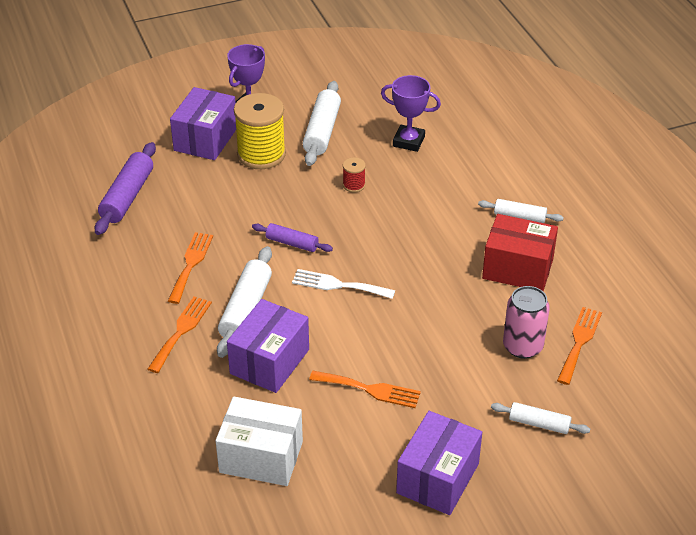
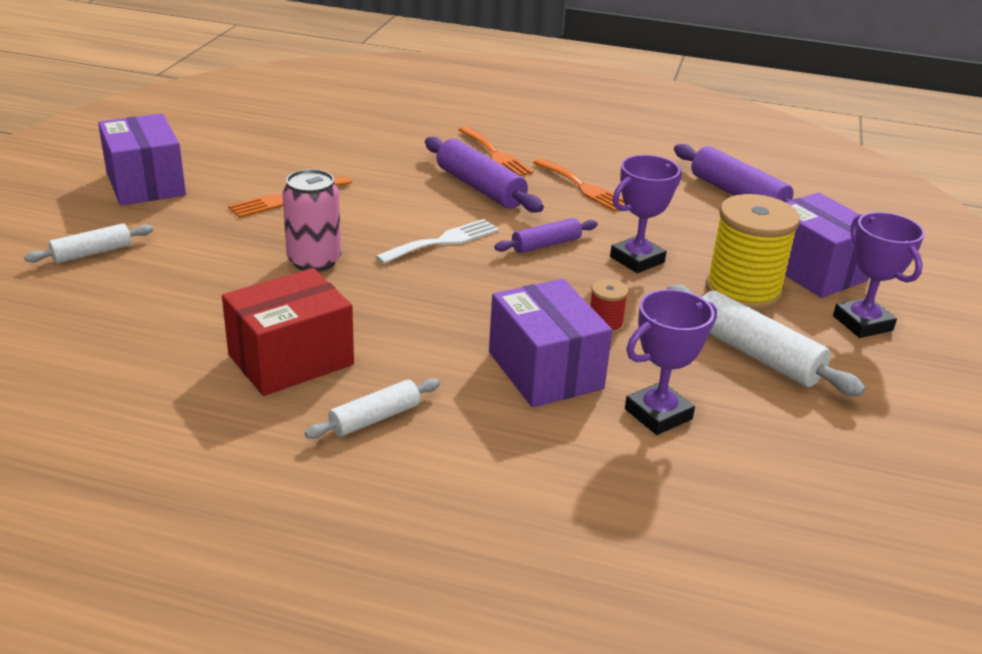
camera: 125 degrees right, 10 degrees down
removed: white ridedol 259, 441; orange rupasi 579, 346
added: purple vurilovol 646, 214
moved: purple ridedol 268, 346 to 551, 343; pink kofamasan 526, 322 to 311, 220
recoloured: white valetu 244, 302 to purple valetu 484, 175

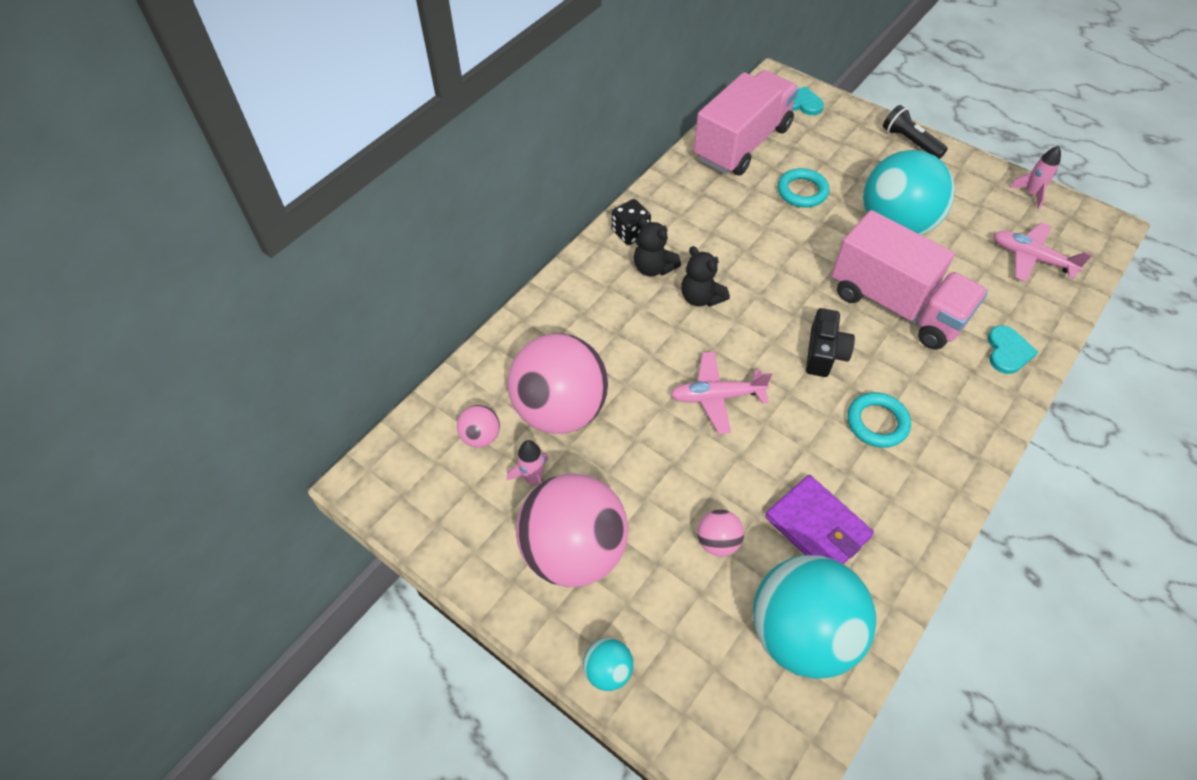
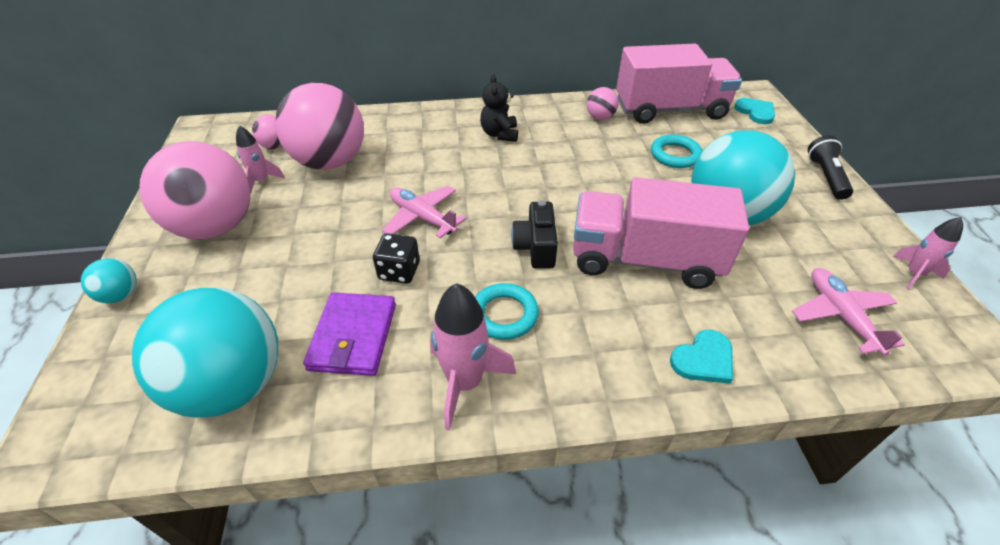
camera: 45 degrees right, 10 degrees down
removed: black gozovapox 706, 276
added: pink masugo 473, 356
moved: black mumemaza 631, 222 to 396, 258; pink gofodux 720, 532 to 603, 103
turned: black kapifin 830, 342 = 534, 234 120 degrees clockwise; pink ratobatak 909, 280 = 661, 233 105 degrees clockwise

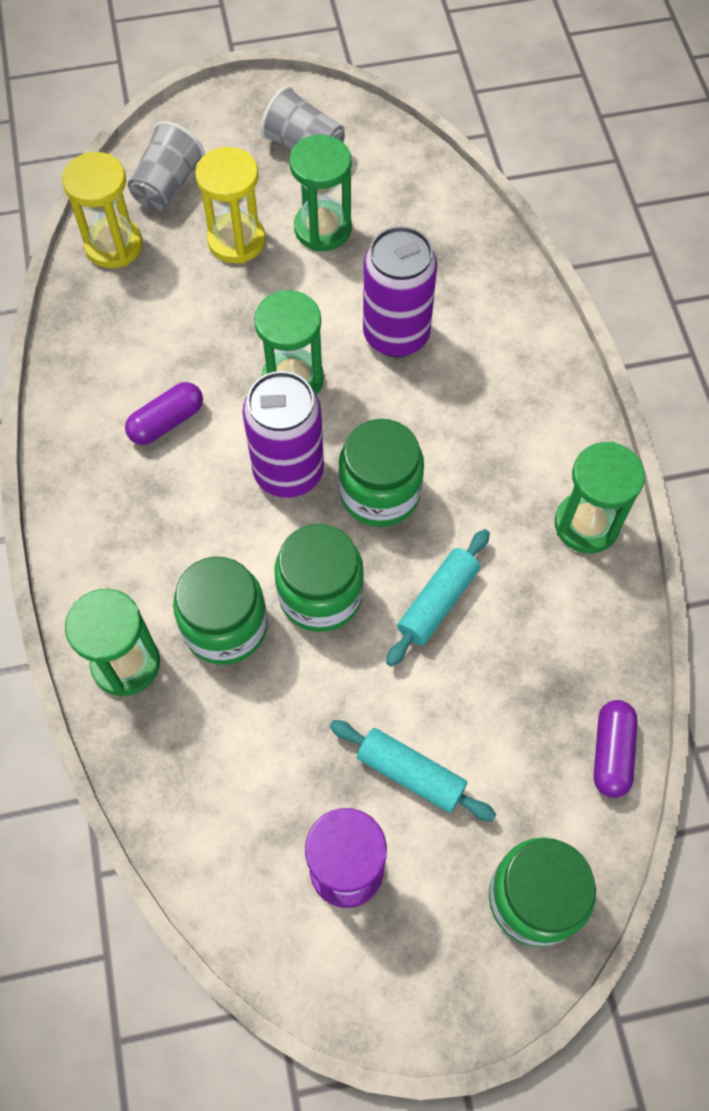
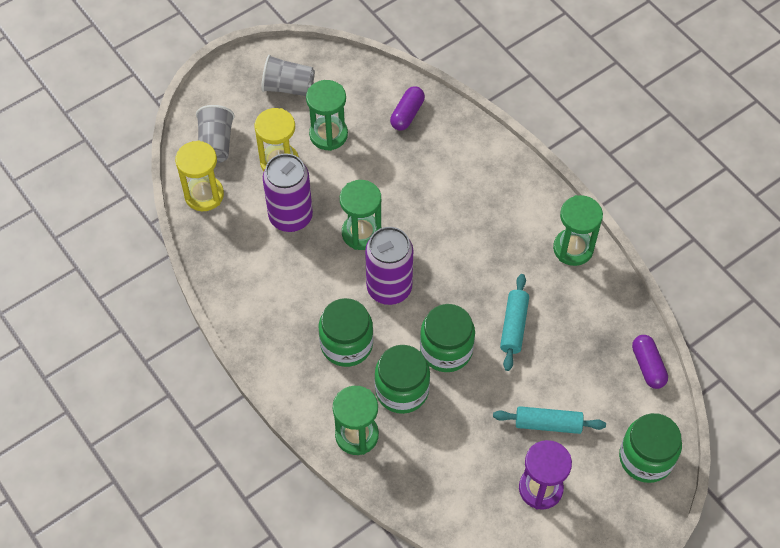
camera: 25 degrees left, 5 degrees down
moved: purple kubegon 164, 413 to 407, 108; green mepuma 381, 473 to 346, 332; purple kofamasan 400, 291 to 288, 192

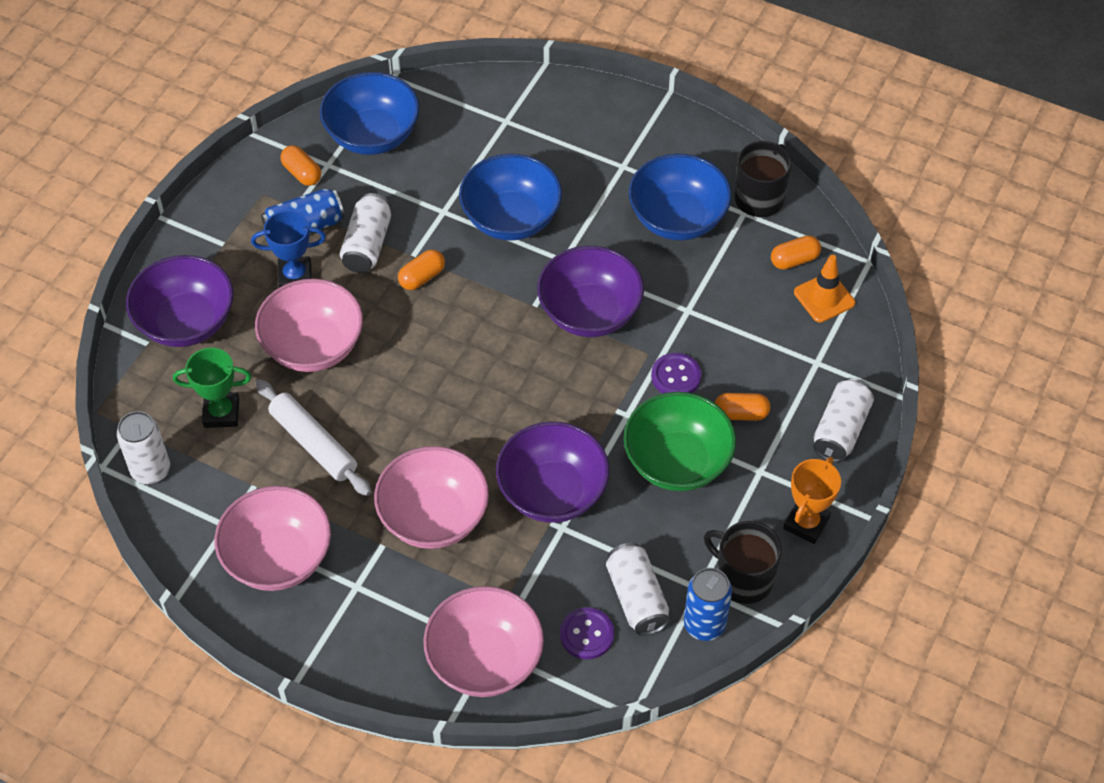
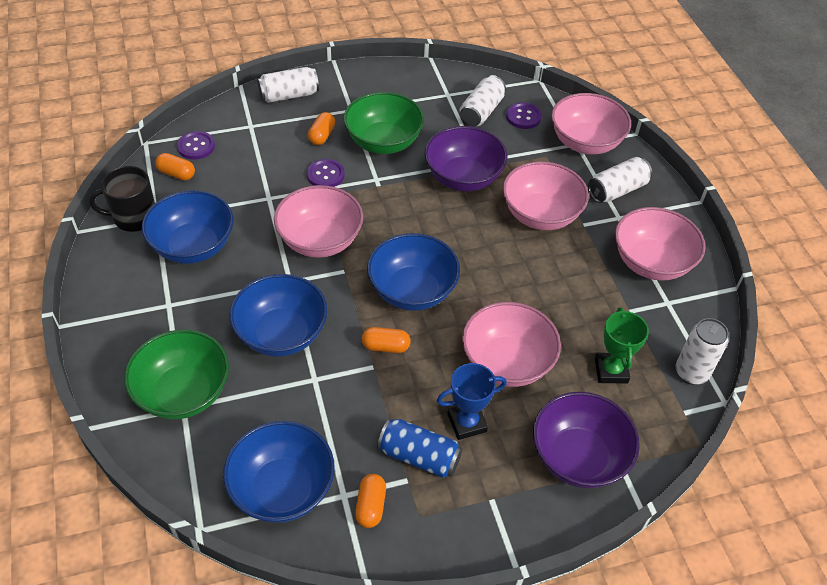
camera: 135 degrees left, 5 degrees down
removed: white valetu 313, 437; blue kofamasan 708, 604; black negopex 743, 562; orange vurilovol 812, 500
added: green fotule 176, 374; blue fotule 413, 272
moved: white kofamasan 365, 233 to 620, 180
replaced: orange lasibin 824, 289 to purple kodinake 196, 145
recoloured: purple fotule 590, 291 to pink fotule 318, 221
turned: green vurilovol 212, 388 = 622, 345 45 degrees clockwise; blue vurilovol 288, 249 = 472, 401 60 degrees counterclockwise; orange kubegon 742, 407 = 321, 128 60 degrees clockwise

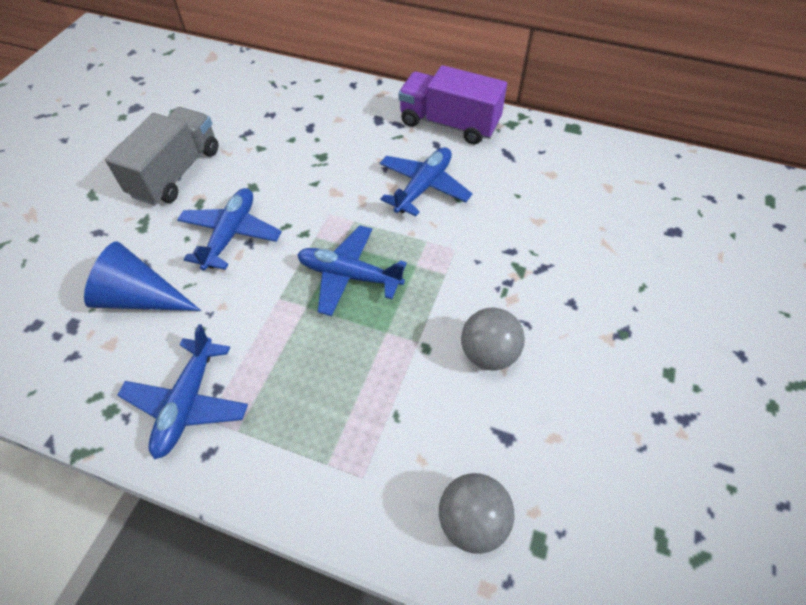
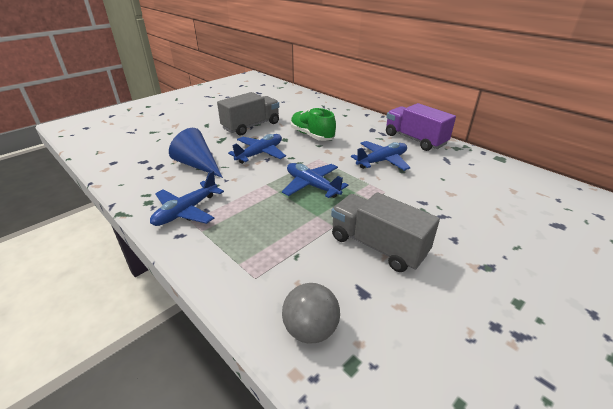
camera: 25 degrees right, 20 degrees down
added: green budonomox 313, 124
replaced: grey gofodux 493, 338 to grey ratobatak 385, 232

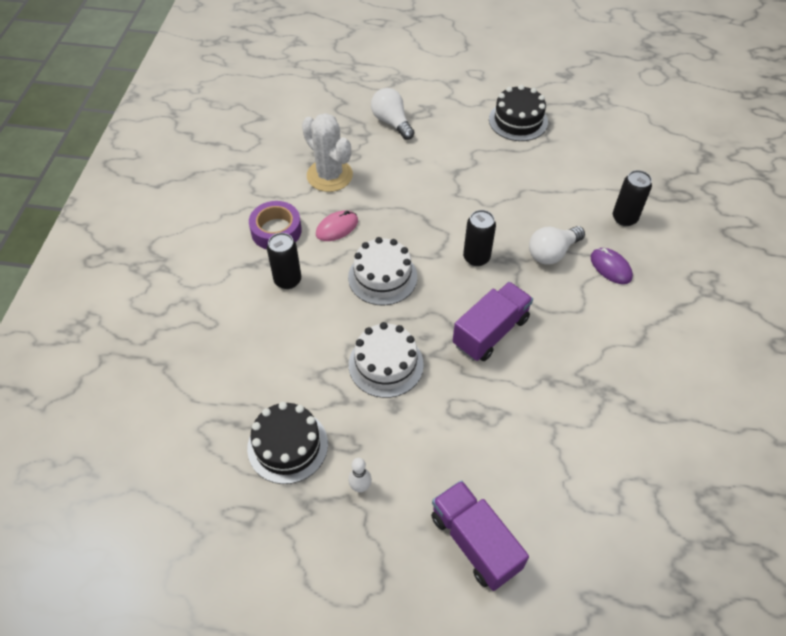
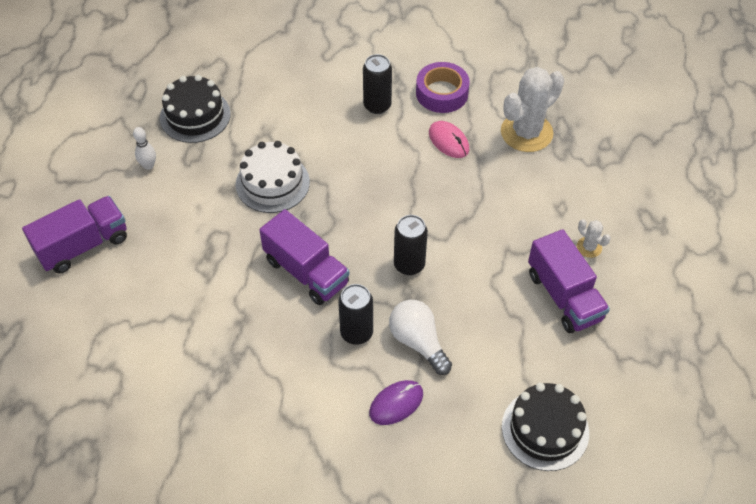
camera: 90 degrees right, 0 degrees up
removed: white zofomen 382, 271; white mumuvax 392, 114
added: purple ratobatak 569, 281; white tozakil 594, 238
moved: black zofomen 518, 113 to 545, 427; black kofamasan 632, 198 to 355, 314

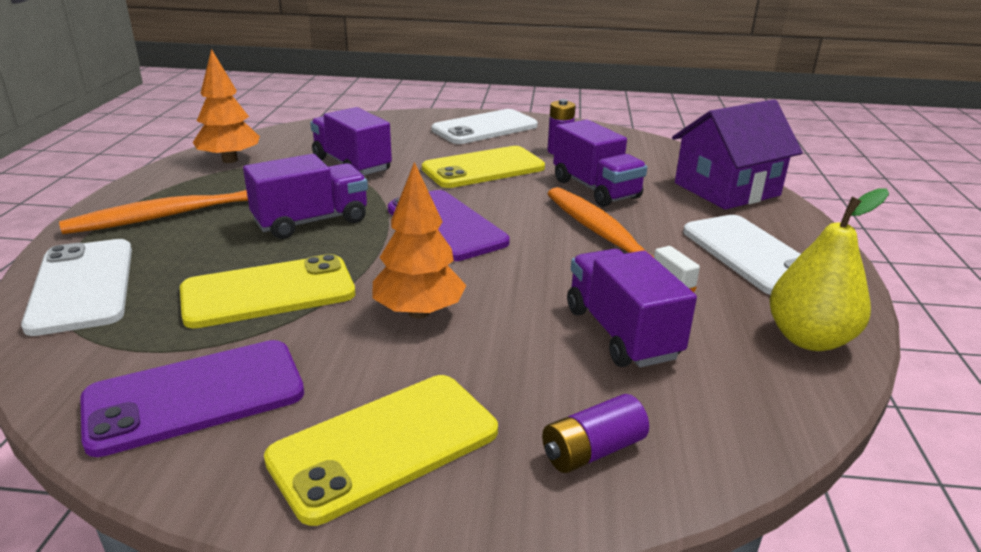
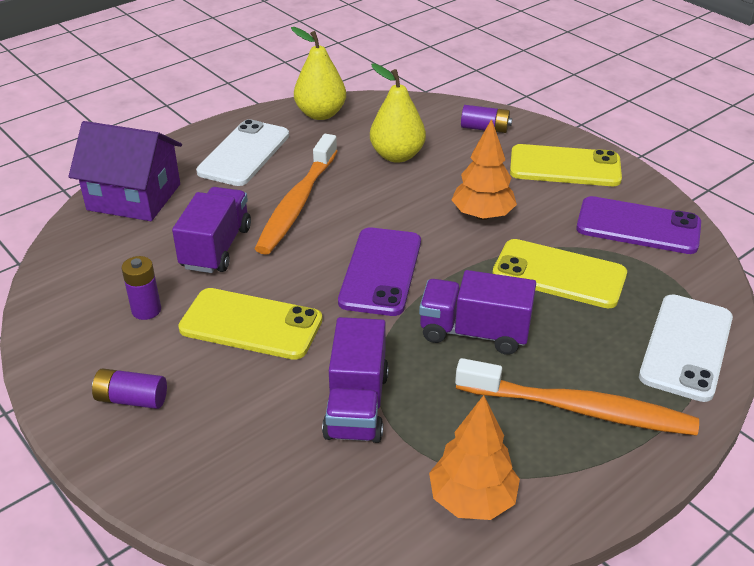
camera: 135 degrees left, 10 degrees up
replaced: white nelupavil 485, 126 to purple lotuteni 129, 389; purple ratobatak 632, 308 to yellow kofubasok 398, 113

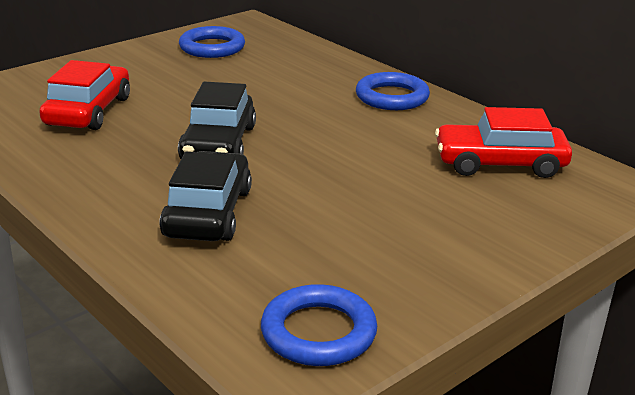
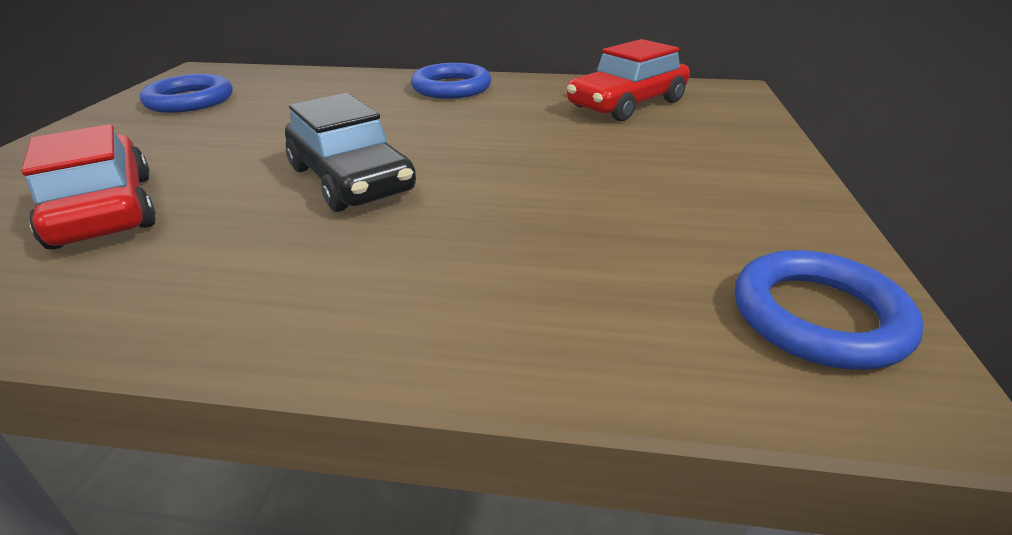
camera: 40 degrees left, 5 degrees up
removed: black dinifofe 205, 196

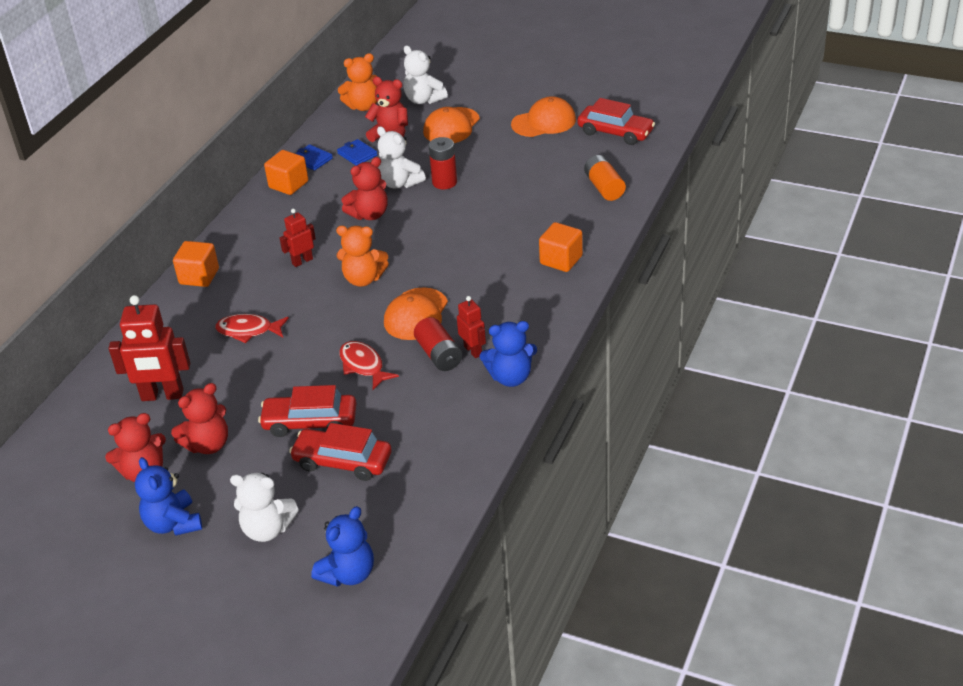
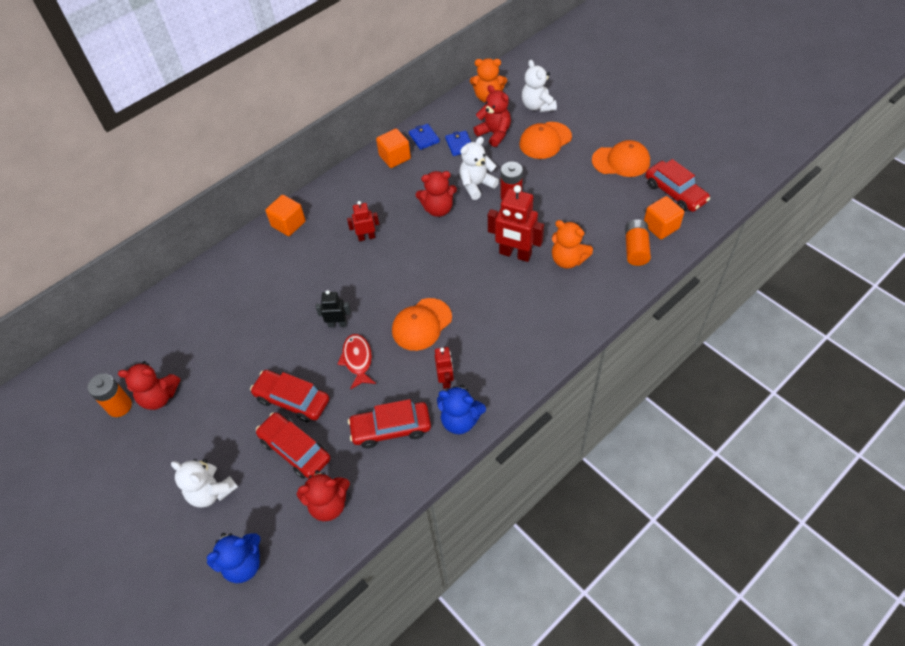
camera: 25 degrees right, 15 degrees up
removed: blue gozovapox 168, 496; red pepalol 252, 328; red lotuteni 438, 344
added: orange lotuteni 110, 395; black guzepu 333, 309; red dinifofe 389, 423
moved: red guzepu 149, 348 to 516, 223; red gozovapox 199, 418 to 323, 495; orange gozovapox 362, 256 to 572, 244; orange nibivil 561, 247 to 664, 217
turned: white gozovapox 401, 157 = 479, 168 75 degrees clockwise

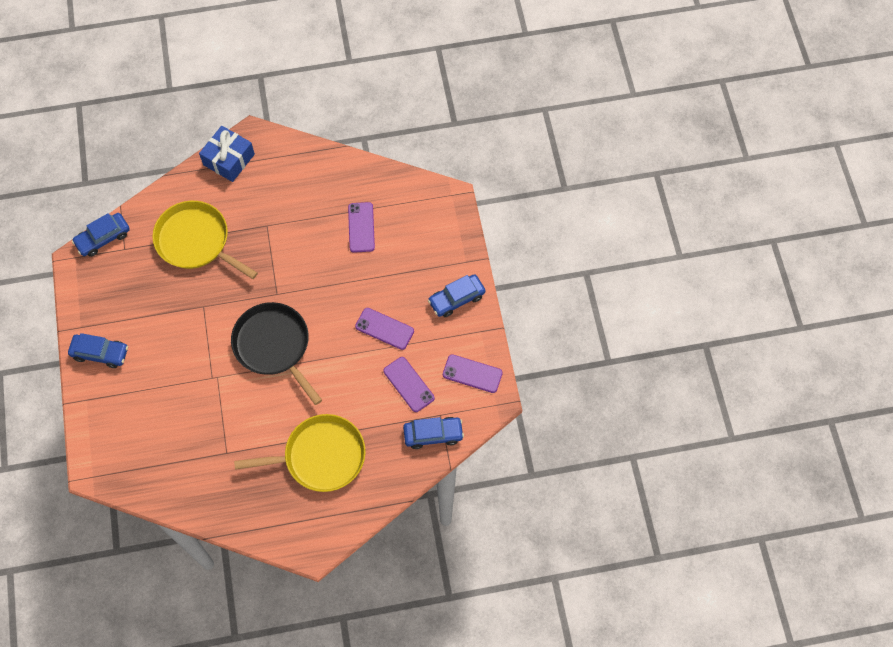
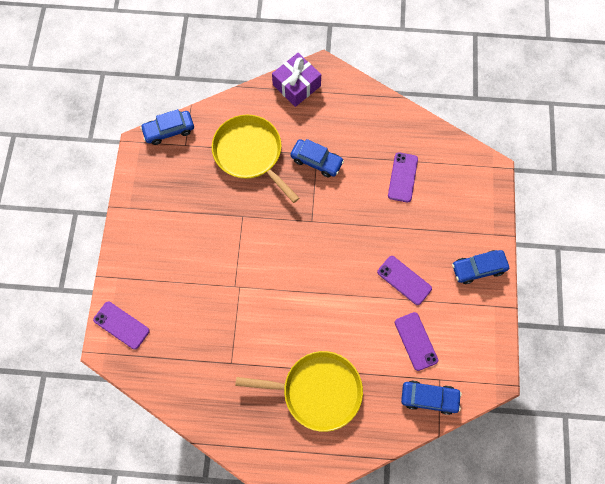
camera: 15 degrees right, 5 degrees up
removed: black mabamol 276, 353
moved: blue dinifofe 98, 350 to 317, 158; purple nelupavil 473, 373 to 121, 326
recoloured: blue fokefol 227, 154 to purple fokefol 296, 80

